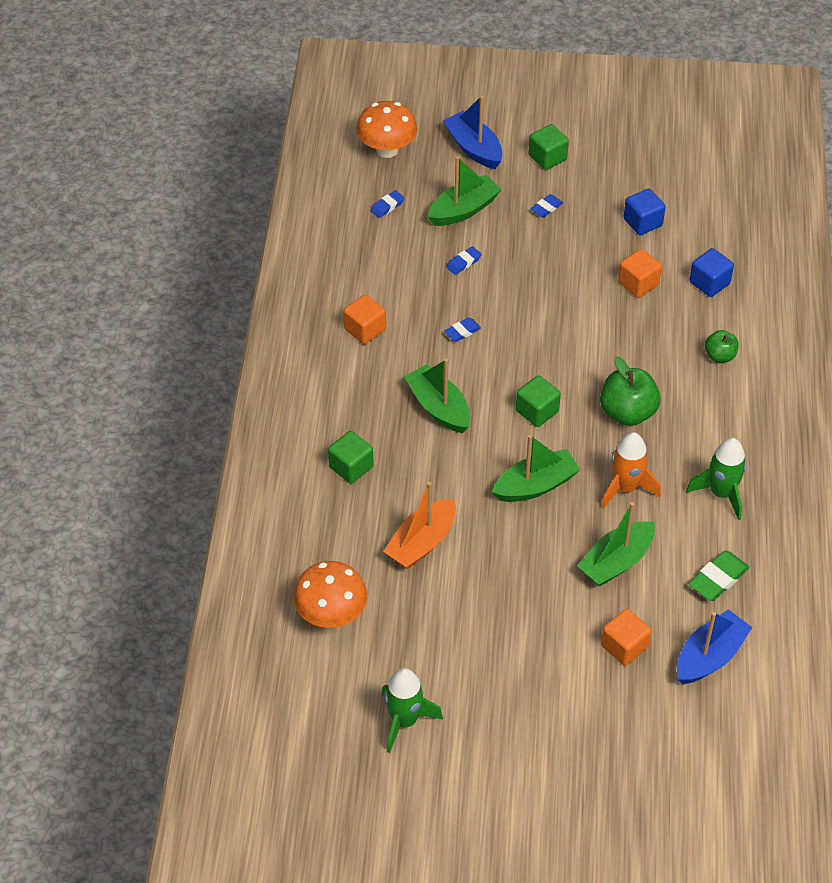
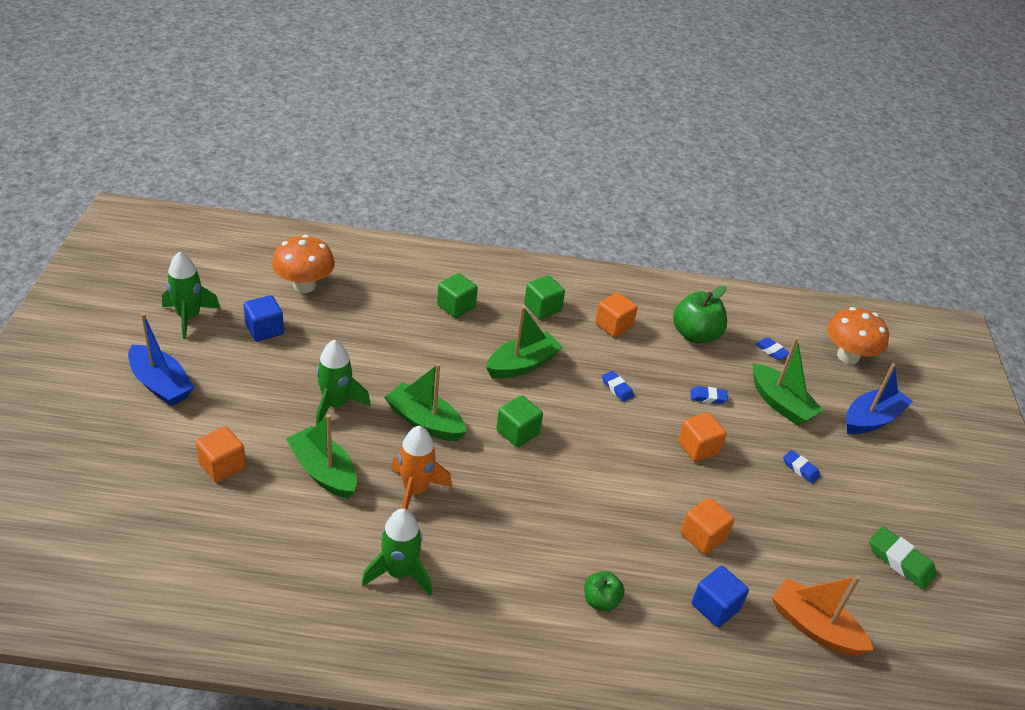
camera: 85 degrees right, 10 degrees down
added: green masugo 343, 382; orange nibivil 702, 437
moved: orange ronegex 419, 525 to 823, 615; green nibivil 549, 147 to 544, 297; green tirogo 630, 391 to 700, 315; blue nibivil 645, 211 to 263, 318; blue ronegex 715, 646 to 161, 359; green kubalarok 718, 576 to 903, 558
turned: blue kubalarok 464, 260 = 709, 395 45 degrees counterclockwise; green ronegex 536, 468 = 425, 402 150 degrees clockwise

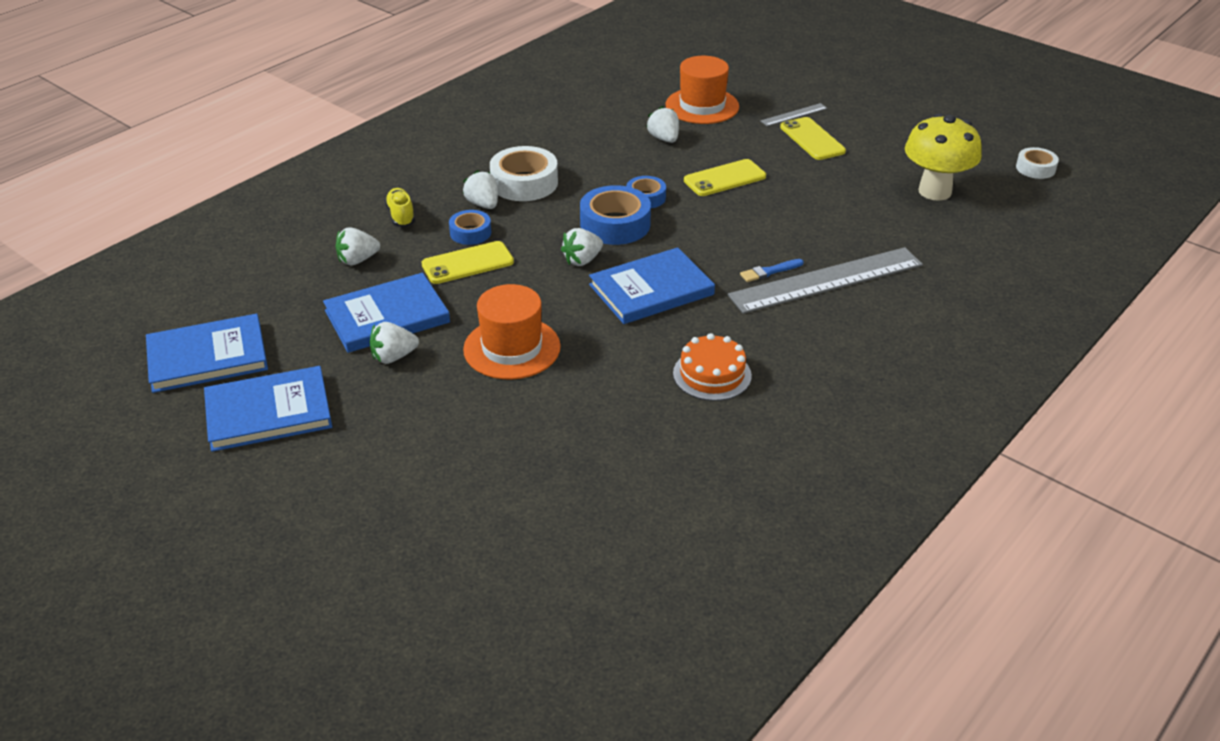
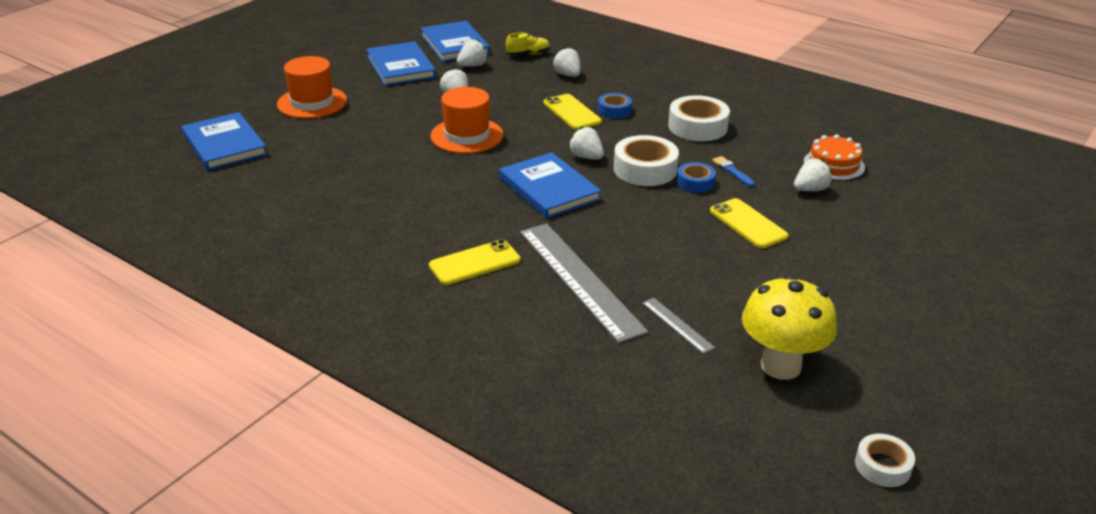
camera: 85 degrees right, 5 degrees down
moved: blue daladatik 386, 313 to 224, 141; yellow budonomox 400, 207 to 528, 44; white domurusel 480, 189 to 472, 52; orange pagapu 702, 90 to 312, 87; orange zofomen 712, 367 to 834, 157; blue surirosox 772, 270 to 733, 171; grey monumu 794, 114 to 678, 326; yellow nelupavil 813, 138 to 474, 262
recoloured: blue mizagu 615, 215 to white mizagu 646, 160

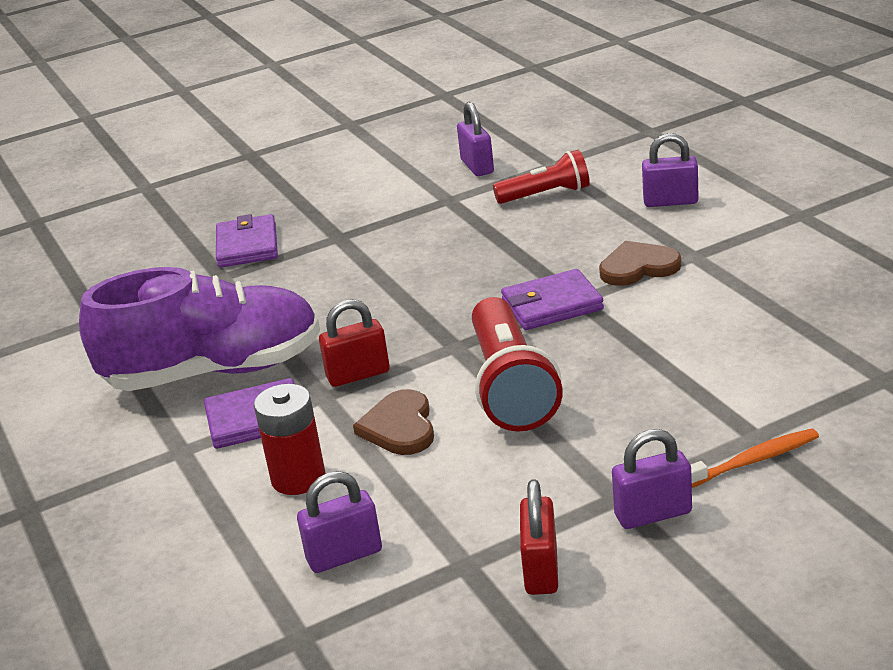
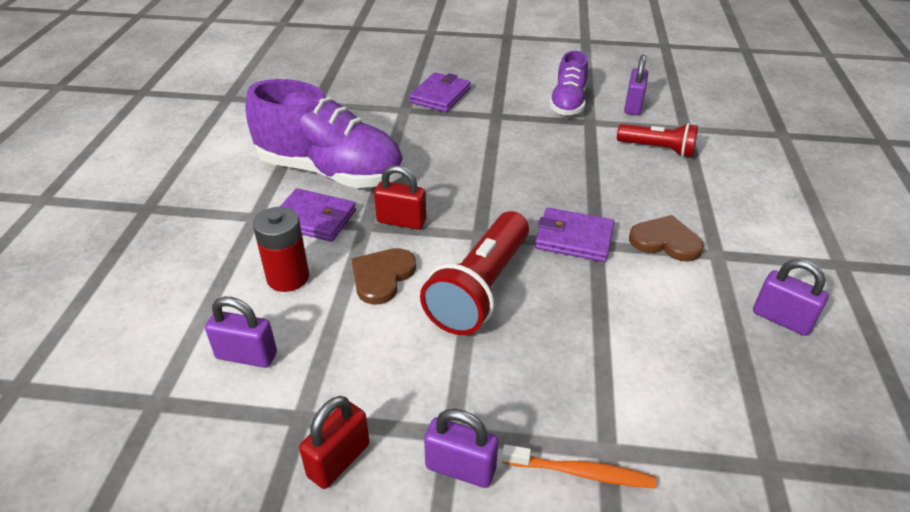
camera: 30 degrees right, 10 degrees up
added: purple budonomox 568, 83
moved: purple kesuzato 670, 170 to 791, 297

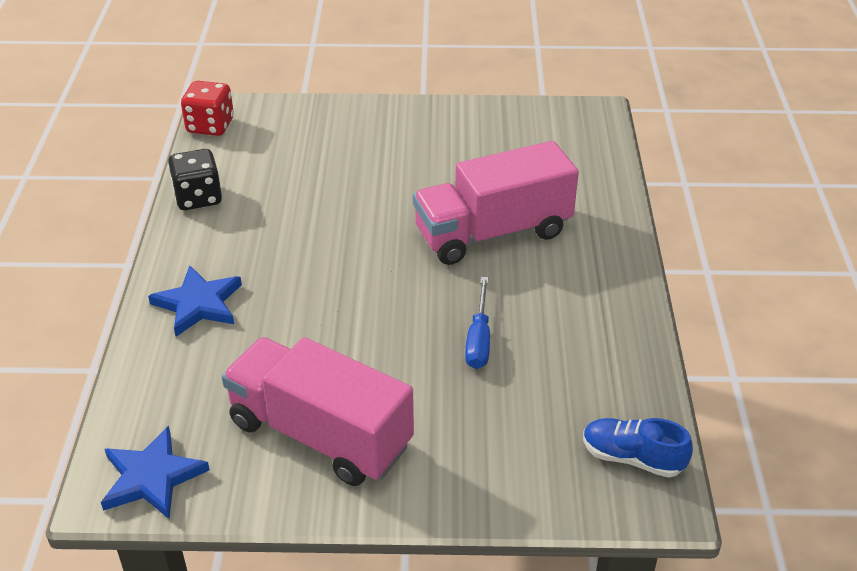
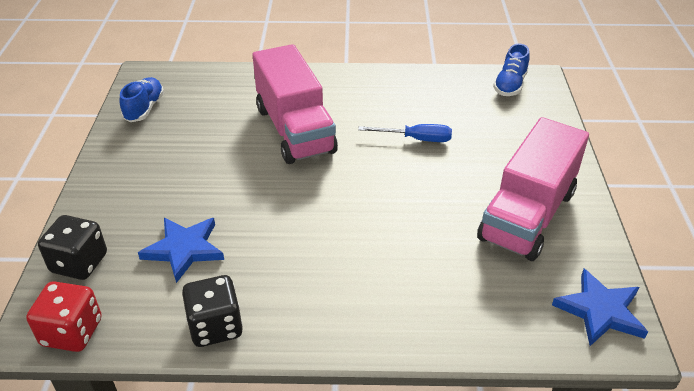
camera: 90 degrees left, 0 degrees up
added: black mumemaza 72, 247; blue budonomox 142, 99
moved: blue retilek 195, 301 to 181, 250

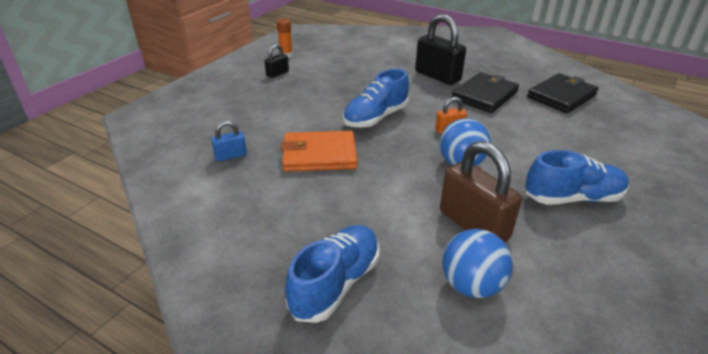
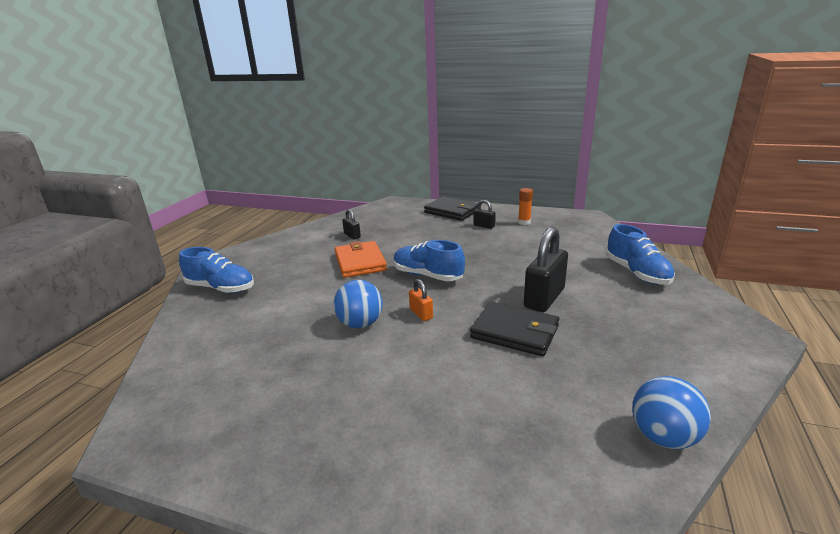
camera: 80 degrees right, 10 degrees down
removed: brown kesuzato 481, 191
moved: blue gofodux 477, 263 to 671, 412; blue budonomox 577, 177 to 640, 254; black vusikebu 563, 93 to 451, 208
recoloured: blue kesuzato 229, 141 to black kesuzato 351, 224

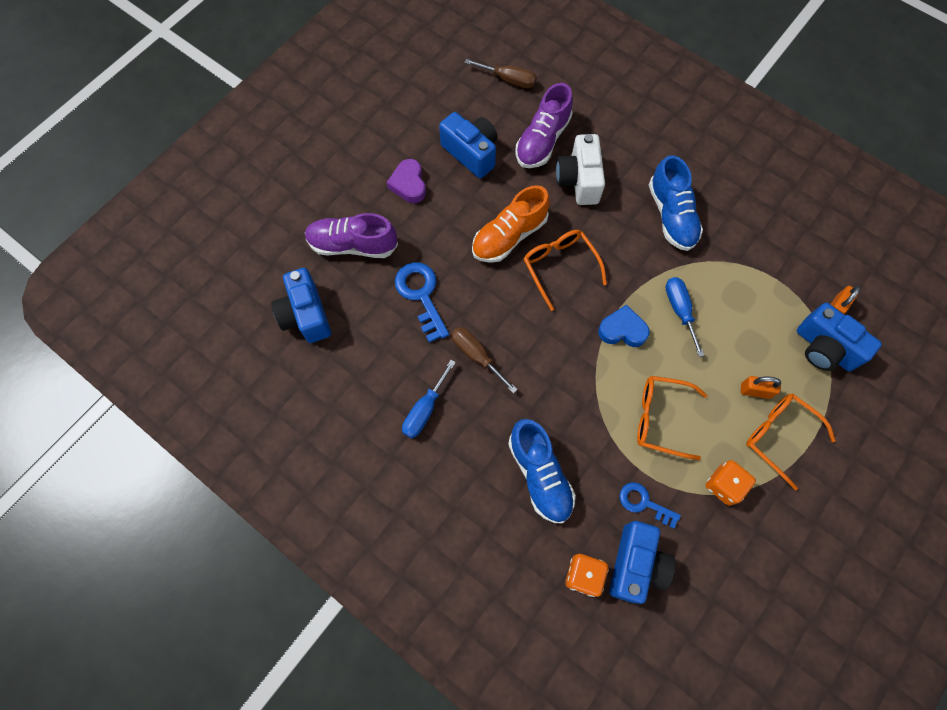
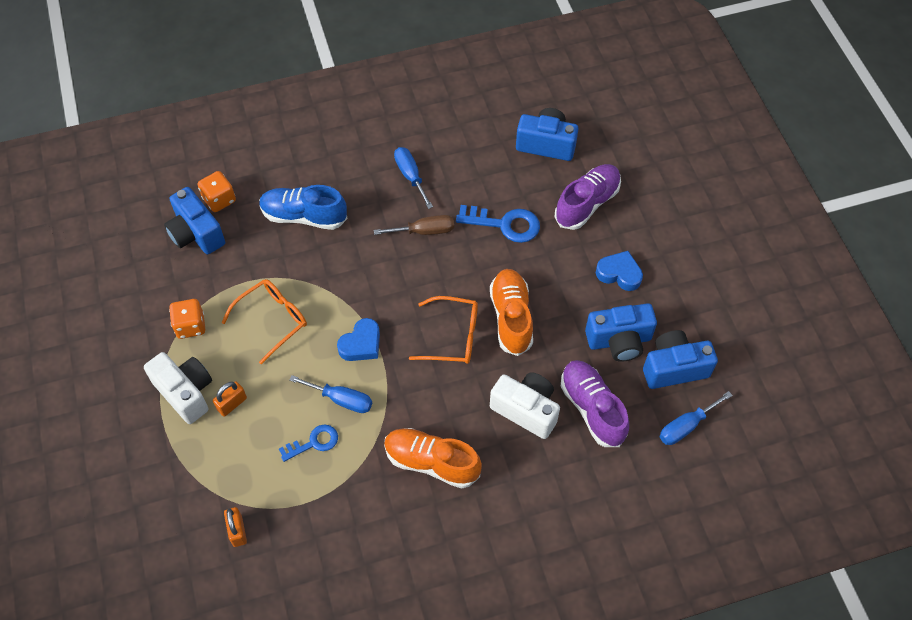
camera: 125 degrees right, 10 degrees down
moved: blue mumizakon 650, 505 to 308, 443; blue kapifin 839, 337 to 680, 359
replaced: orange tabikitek 791, 441 to white kapifin 178, 388
recoloured: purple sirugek 406, 181 to blue sirugek 619, 271; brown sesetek 500, 73 to blue sesetek 696, 418; blue budonomox 676, 203 to orange budonomox 433, 458

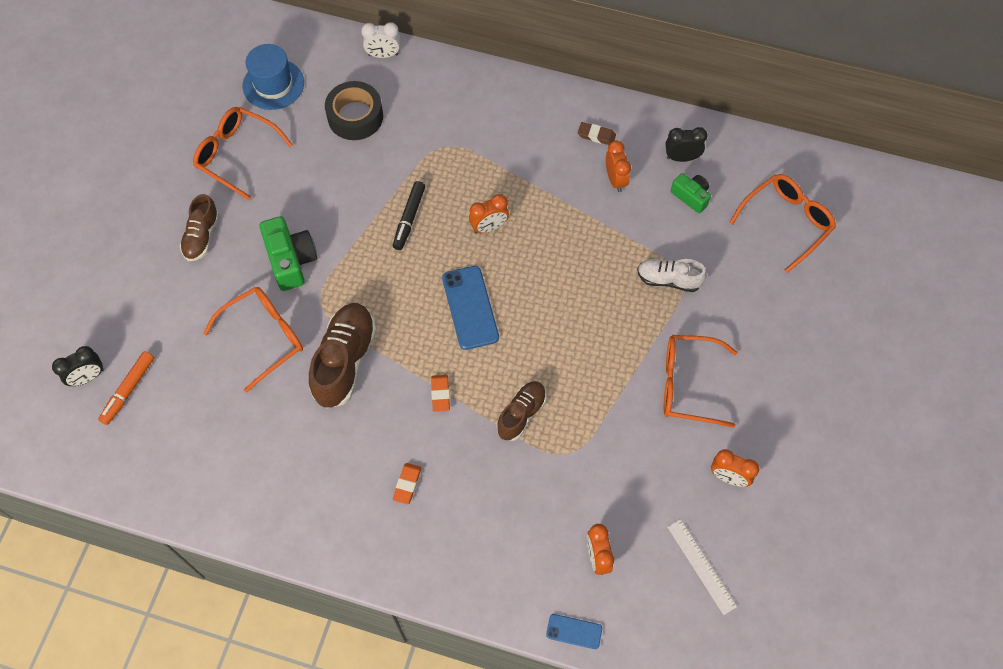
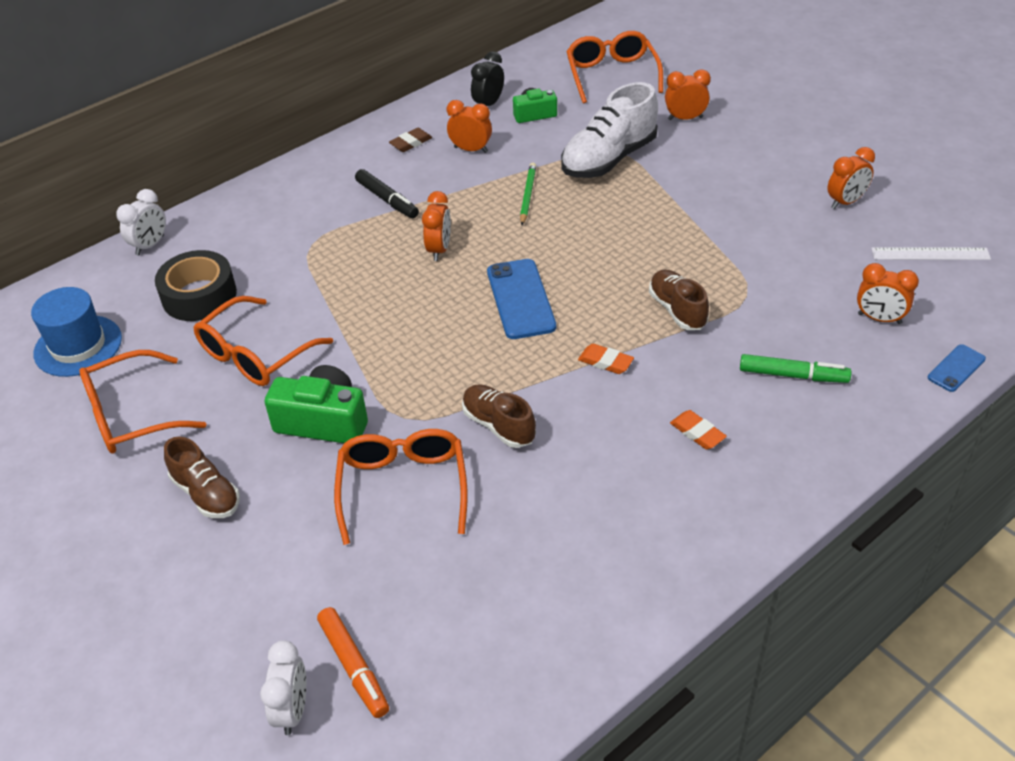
camera: 55 degrees left, 20 degrees down
added: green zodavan 528, 194; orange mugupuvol 688, 94; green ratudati 796, 368
moved: black ratudati 409, 215 to 387, 193; orange tabikitek 700, 381 to 263, 341
recoloured: black mugupuvol 78, 366 to white mugupuvol 283, 687
turned: blue nelupavil 470, 308 = 521, 299 60 degrees clockwise
resized: brown budonomox 343, 355 = 499, 416 x0.61; white budonomox 672, 275 = 609, 130 x1.65

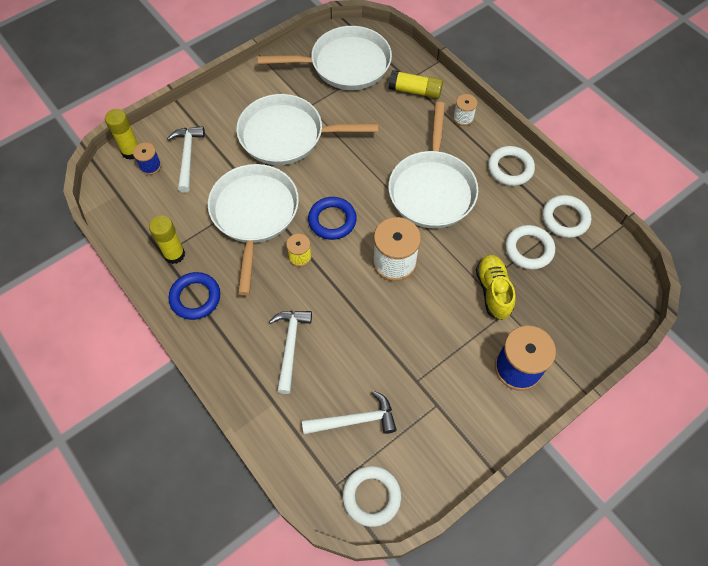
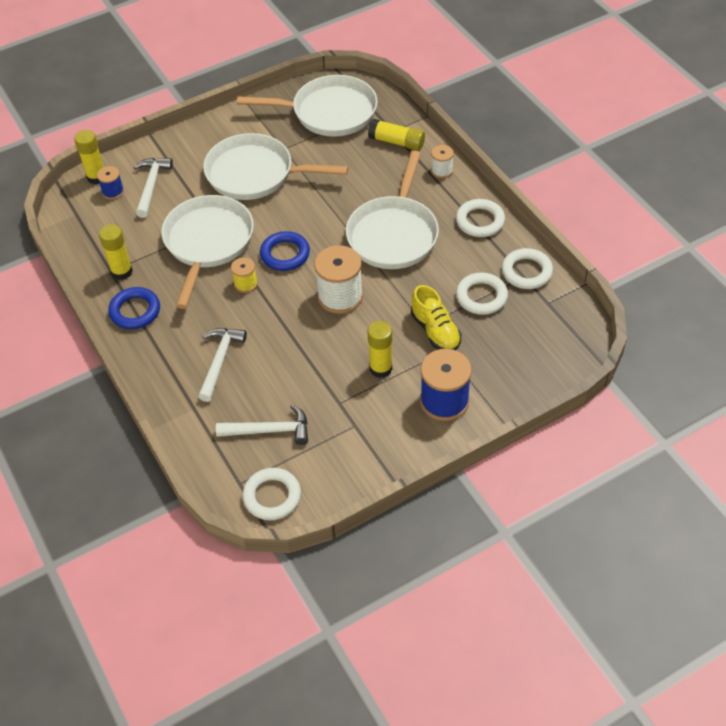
camera: 10 degrees right, 10 degrees down
added: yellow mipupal 380, 349
turned: yellow budonomox 496, 287 = 436, 317 150 degrees clockwise

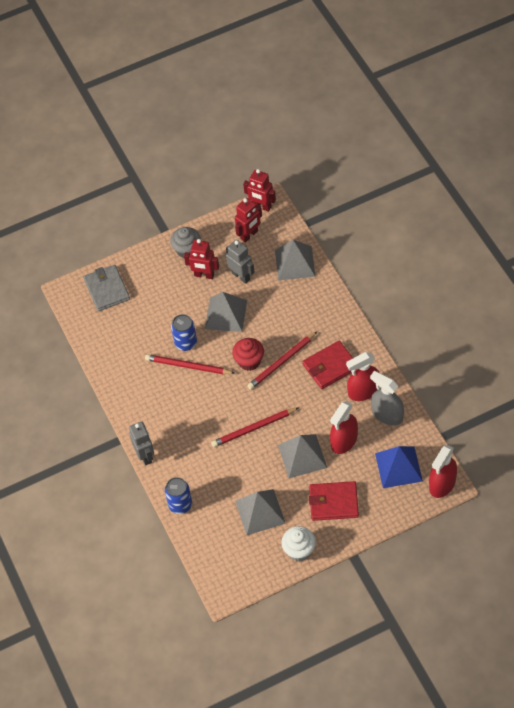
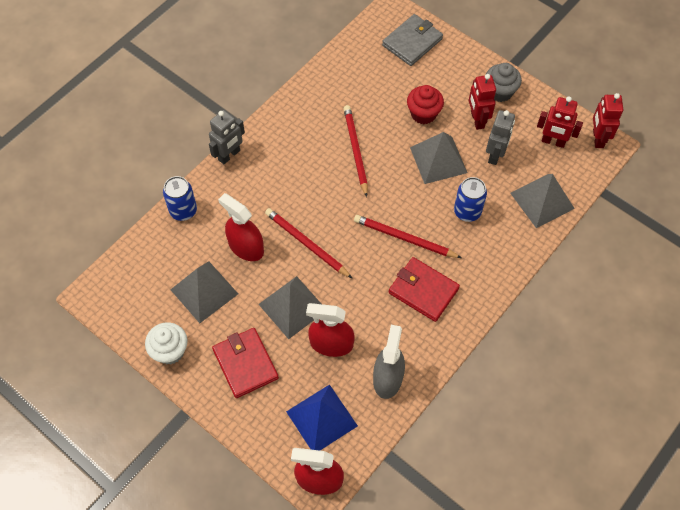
camera: 60 degrees right, 5 degrees up
moved: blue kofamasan 184, 332 to 470, 199; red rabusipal 248, 354 to 425, 104; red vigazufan 363, 376 to 241, 227

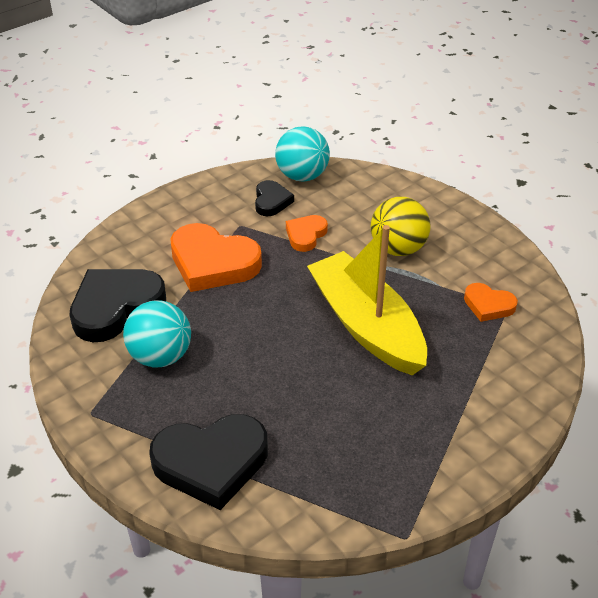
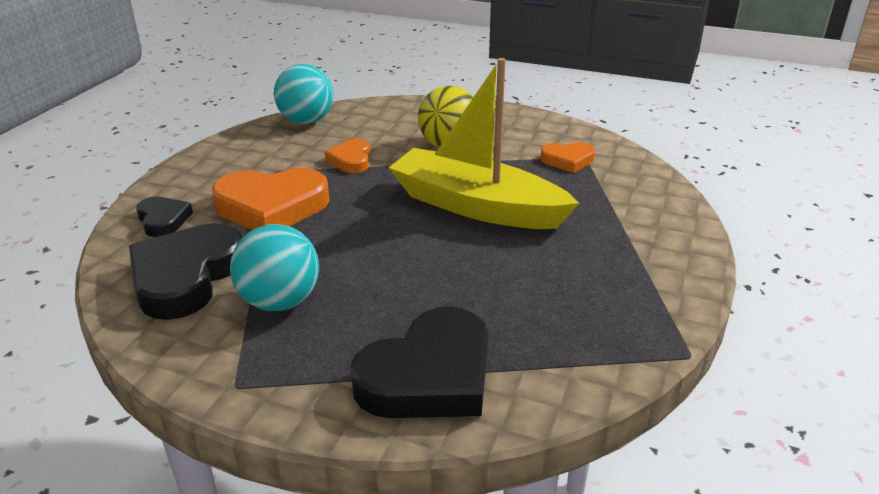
camera: 30 degrees left, 10 degrees down
moved: black sirugek 274, 198 to 164, 216

